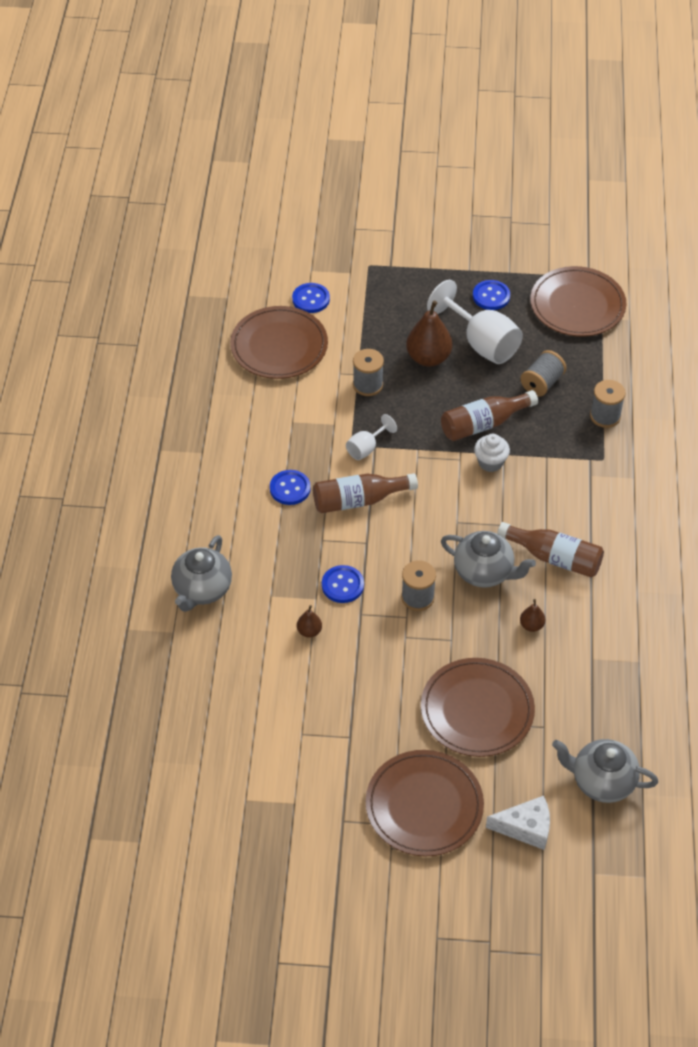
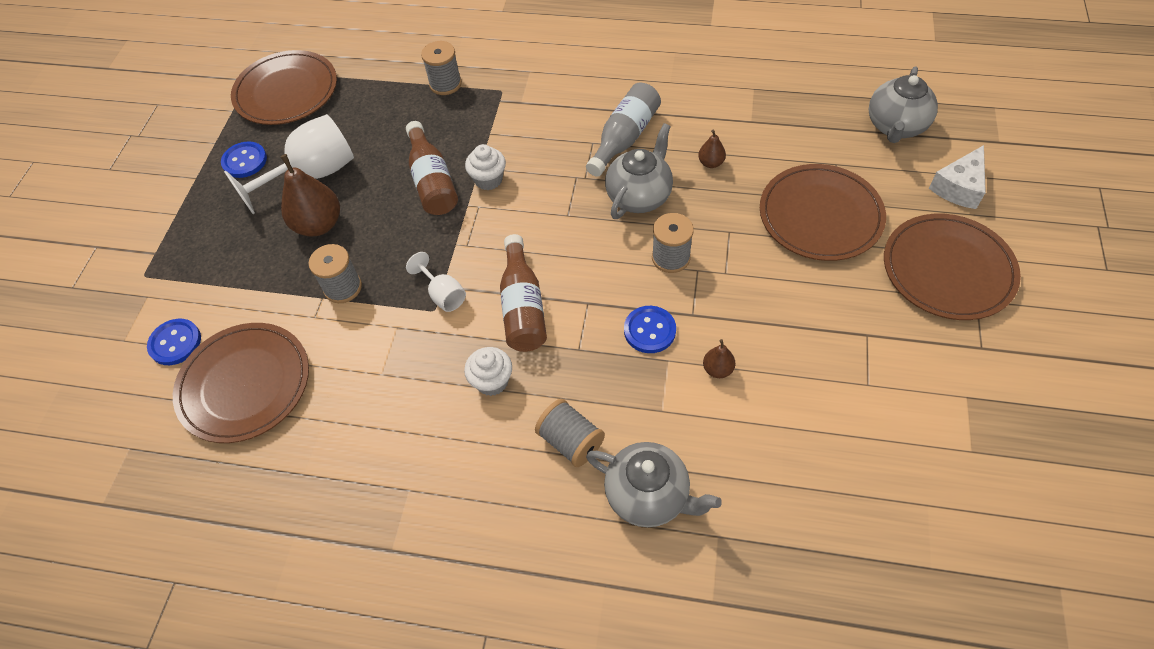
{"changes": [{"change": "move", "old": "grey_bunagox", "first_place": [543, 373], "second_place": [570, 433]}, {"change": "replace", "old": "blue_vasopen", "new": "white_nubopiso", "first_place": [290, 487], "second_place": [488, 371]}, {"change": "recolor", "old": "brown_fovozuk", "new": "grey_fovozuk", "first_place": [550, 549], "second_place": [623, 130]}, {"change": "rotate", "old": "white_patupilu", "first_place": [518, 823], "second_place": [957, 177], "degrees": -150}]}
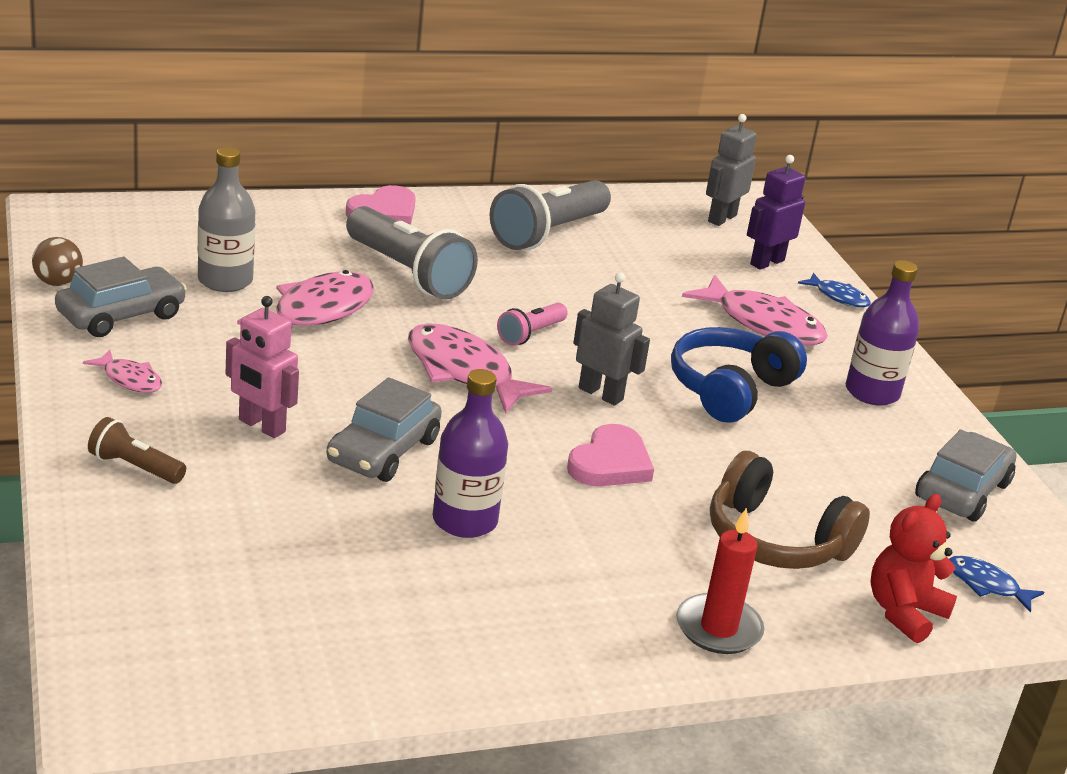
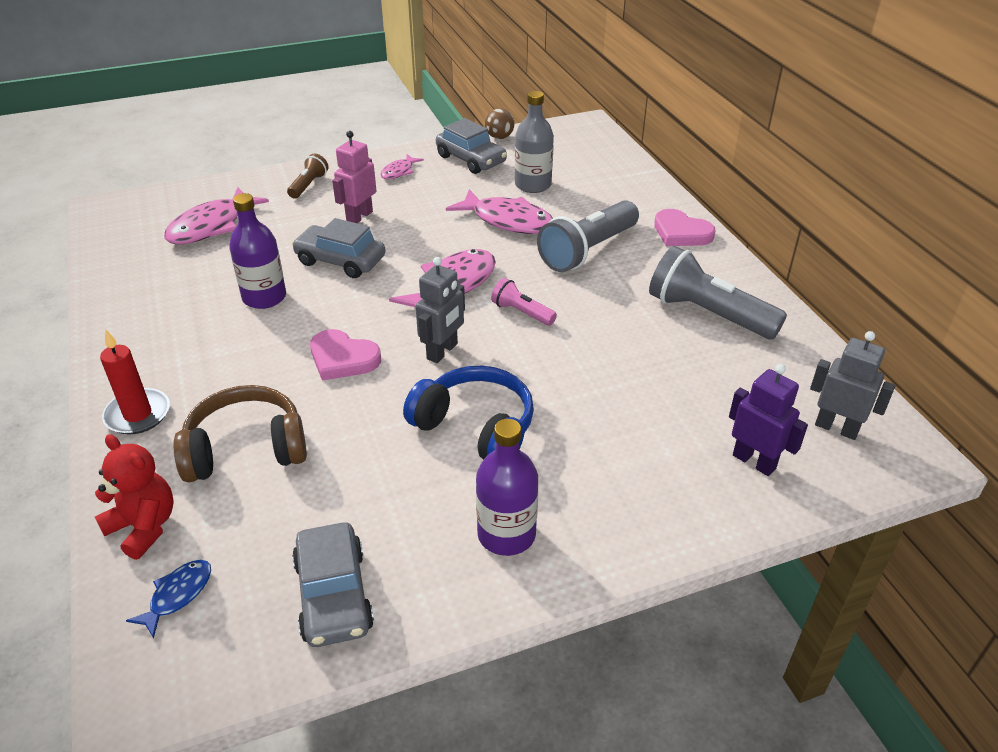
{"changes": [{"change": "delete", "old": "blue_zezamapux", "first_place": [834, 290]}, {"change": "move", "old": "pink_zezamapux", "first_place": [755, 310], "second_place": [216, 216]}, {"change": "rotate", "old": "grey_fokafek", "first_place": [965, 476], "second_place": [333, 584], "degrees": 45}, {"change": "rotate", "old": "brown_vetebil", "first_place": [790, 510], "second_place": [240, 433], "degrees": 45}]}
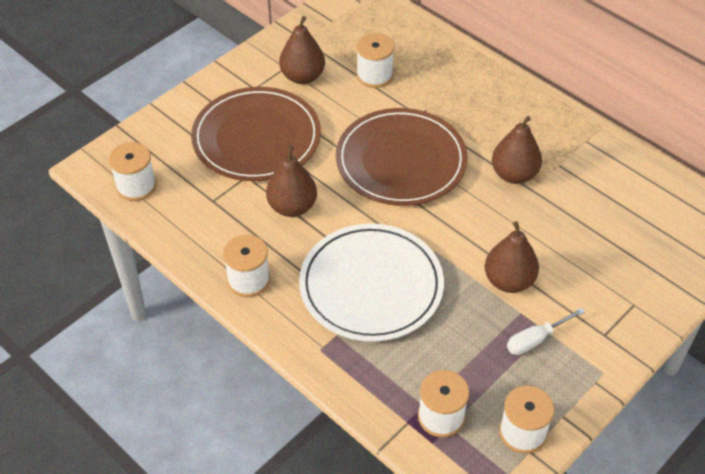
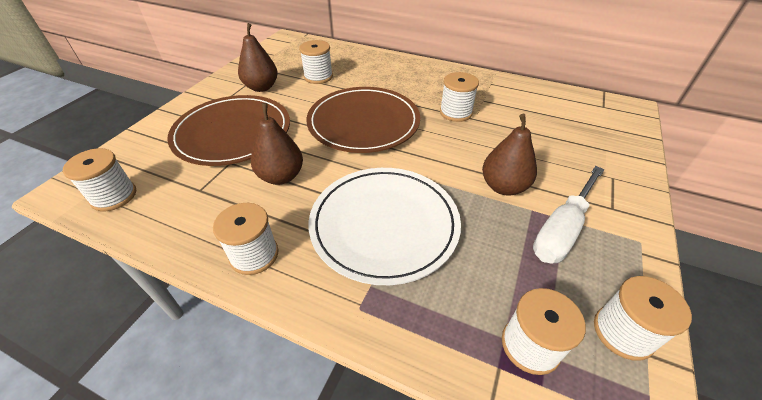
{"changes": [{"change": "replace", "old": "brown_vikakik", "new": "white_bunagox", "first_place": [517, 150], "second_place": [459, 97]}, {"change": "resize", "old": "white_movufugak", "first_place": [546, 331], "second_place": [568, 215], "factor": 1.66}]}
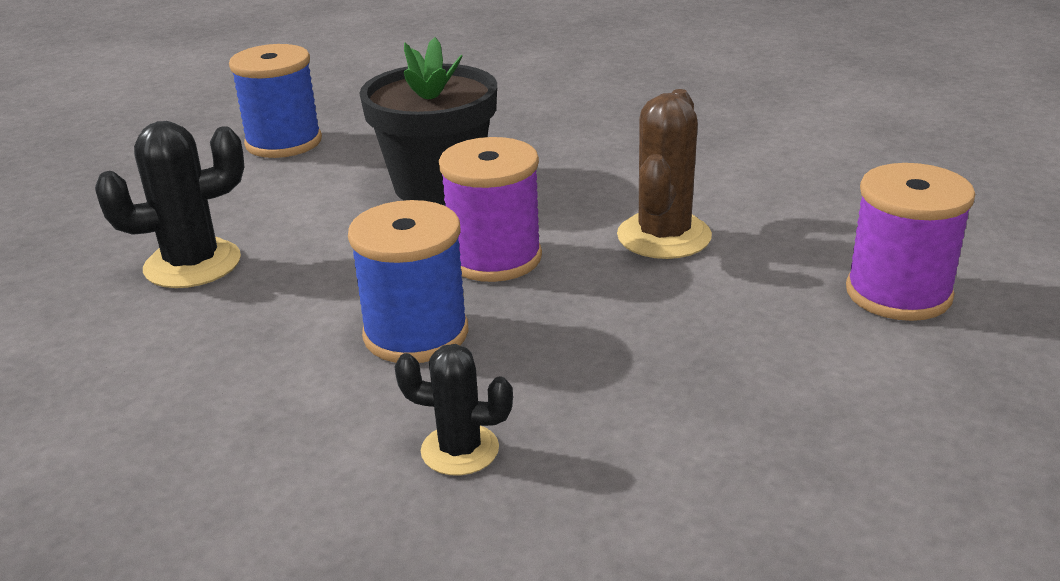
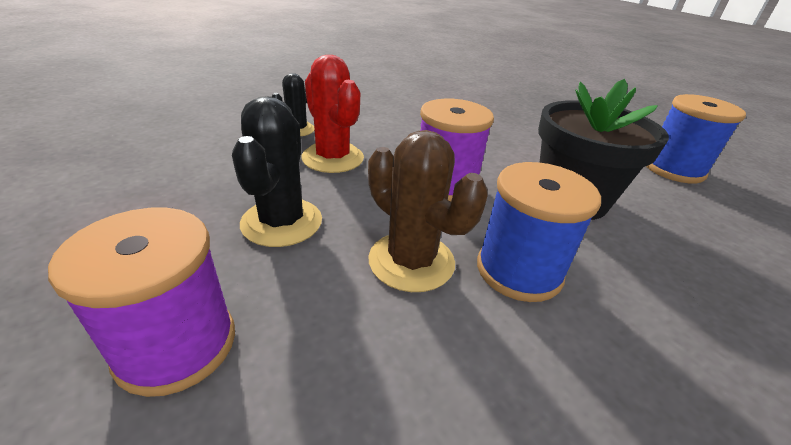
{"changes": [{"change": "move", "old": "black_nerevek", "first_place": [169, 204], "second_place": [277, 171]}, {"change": "move", "old": "blue_bunagox", "first_place": [408, 281], "second_place": [539, 232]}, {"change": "insert", "new": "red_nerevek", "second_place": [332, 114]}]}
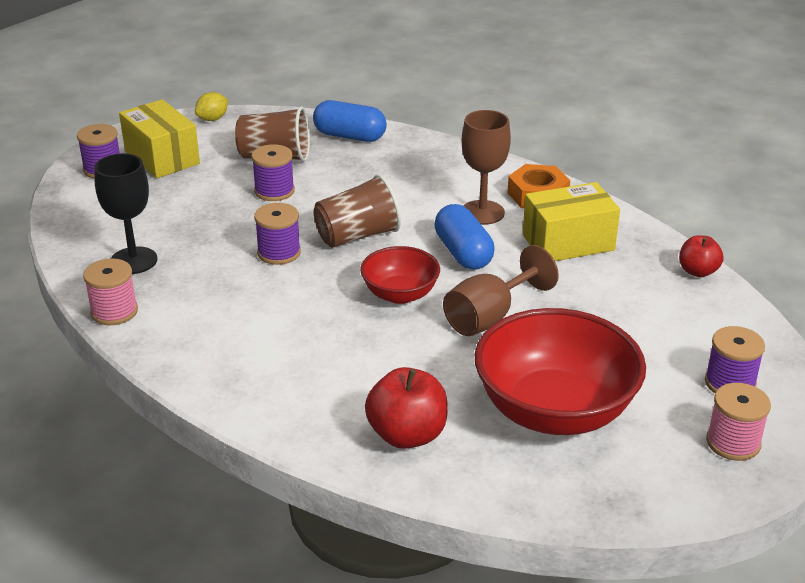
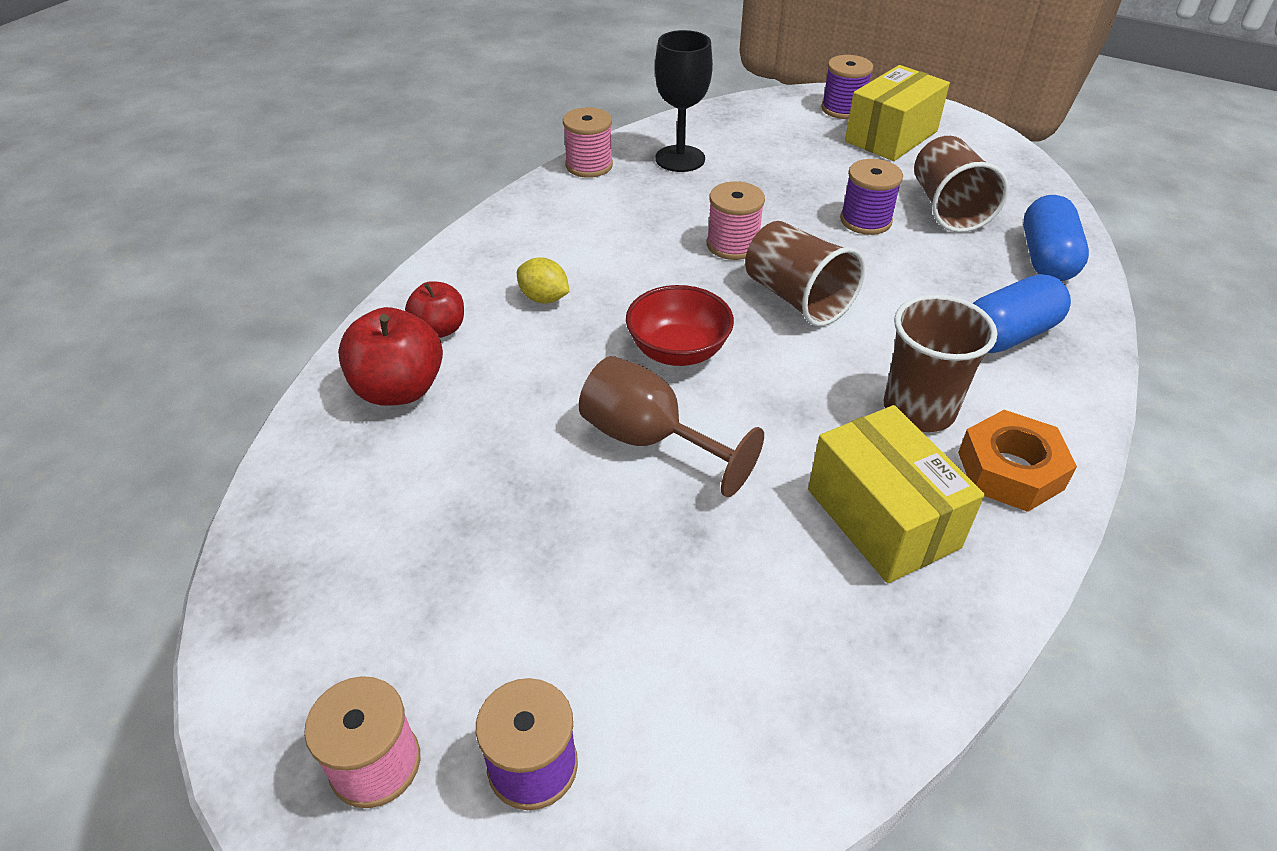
{"changes": [{"change": "move", "old": "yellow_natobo", "first_place": [211, 106], "second_place": [543, 280]}, {"change": "replace", "old": "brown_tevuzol", "new": "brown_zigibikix", "first_place": [486, 167], "second_place": [940, 363]}, {"change": "recolor", "old": "purple_bunagox", "new": "pink_bunagox", "first_place": [277, 234], "second_place": [736, 220]}, {"change": "move", "old": "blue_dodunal", "first_place": [464, 237], "second_place": [1022, 313]}, {"change": "move", "old": "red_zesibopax", "first_place": [701, 256], "second_place": [434, 309]}, {"change": "delete", "old": "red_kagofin", "first_place": [560, 371]}]}
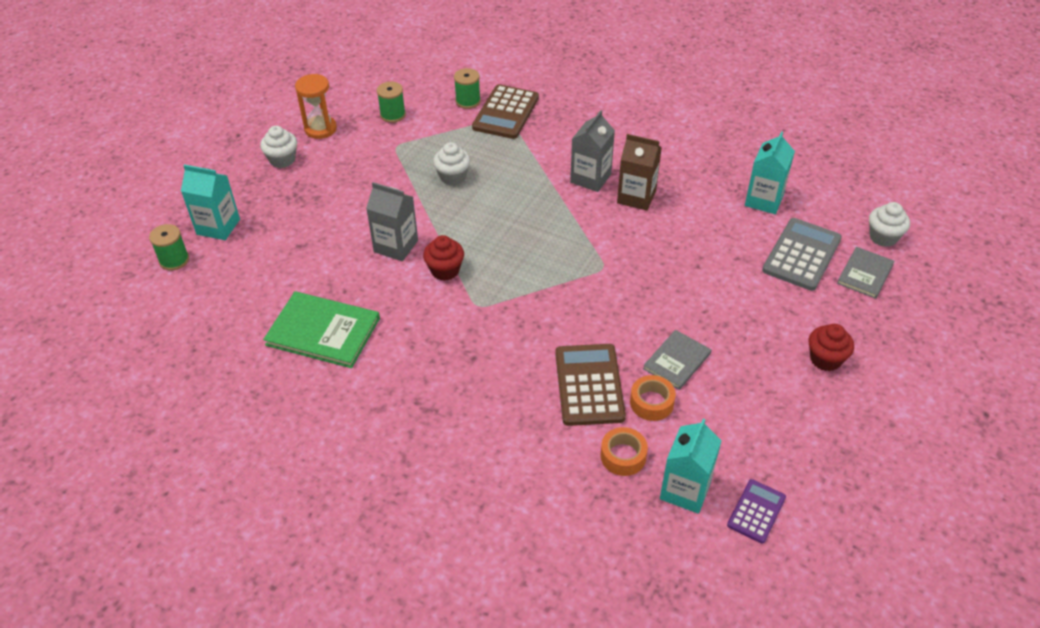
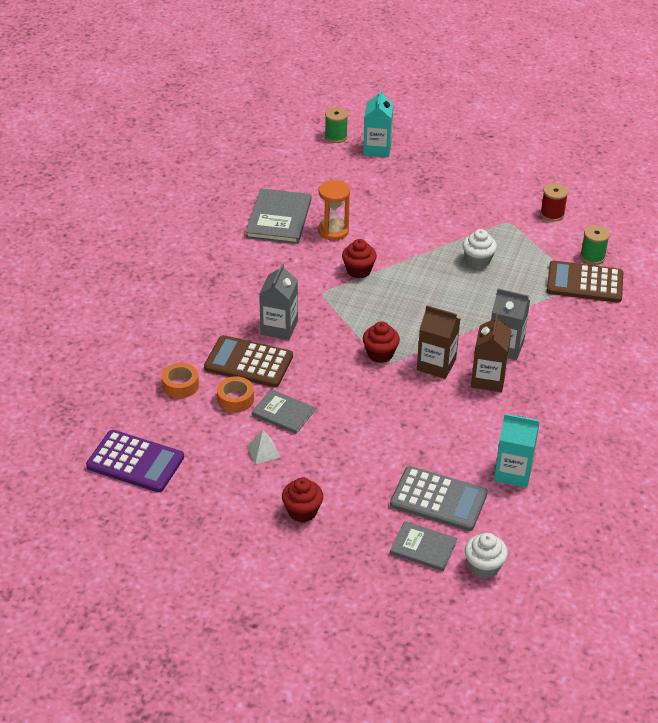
{"changes": [{"change": "move", "old": "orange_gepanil", "first_place": [316, 106], "second_place": [334, 210]}, {"change": "recolor", "old": "green_bunagox", "new": "red_bunagox", "first_place": [391, 102], "second_place": [554, 202]}, {"change": "delete", "old": "white_nubopiso", "first_place": [278, 147]}, {"change": "move", "old": "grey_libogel", "first_place": [392, 221], "second_place": [278, 301]}, {"change": "recolor", "old": "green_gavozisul", "new": "grey_gavozisul", "first_place": [321, 329], "second_place": [278, 216]}, {"change": "rotate", "old": "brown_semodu", "first_place": [590, 385], "second_place": [248, 361], "degrees": -150}, {"change": "delete", "old": "turquoise_libogel", "first_place": [691, 466]}, {"change": "resize", "old": "purple_semodu", "first_place": [756, 511], "second_place": [135, 461], "factor": 1.71}, {"change": "insert", "new": "brown_libogel", "second_place": [438, 342]}, {"change": "insert", "new": "red_nubopiso", "second_place": [381, 342]}, {"change": "insert", "new": "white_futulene", "second_place": [264, 447]}]}
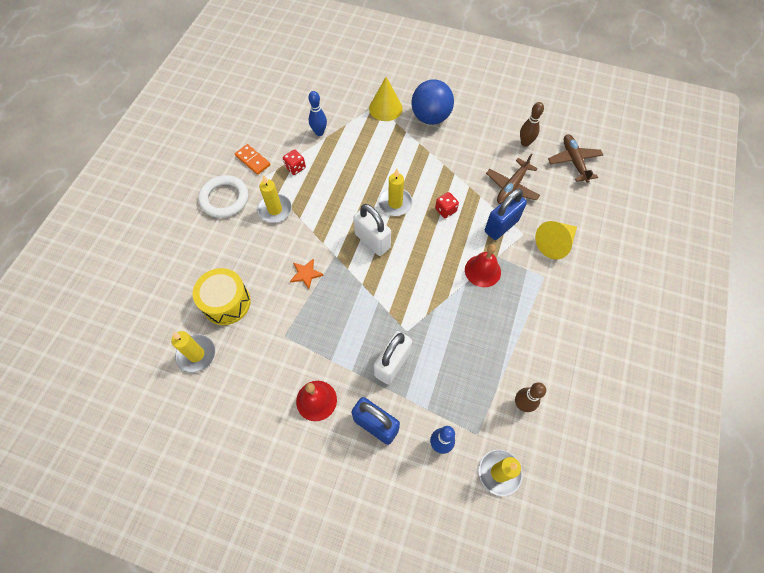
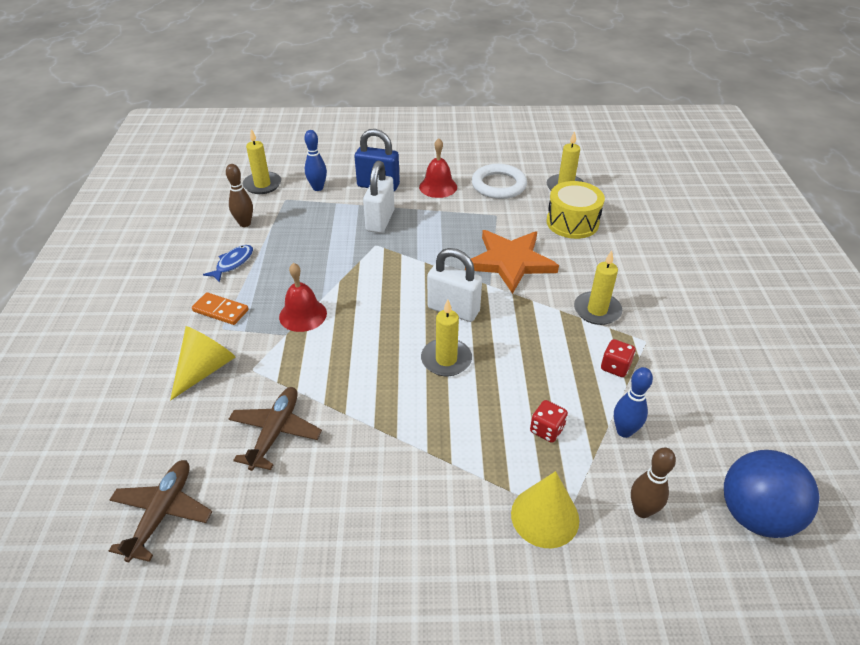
{"changes": [{"change": "move", "old": "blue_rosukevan", "first_place": [432, 102], "second_place": [771, 494]}, {"change": "move", "old": "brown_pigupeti", "first_place": [532, 124], "second_place": [653, 483]}, {"change": "rotate", "old": "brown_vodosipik", "first_place": [575, 158], "second_place": [160, 511], "degrees": -135}, {"change": "move", "old": "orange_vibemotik", "first_place": [253, 159], "second_place": [220, 308]}, {"change": "move", "old": "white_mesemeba", "first_place": [223, 196], "second_place": [499, 181]}, {"change": "delete", "old": "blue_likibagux", "first_place": [506, 214]}, {"change": "move", "old": "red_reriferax", "first_place": [447, 205], "second_place": [549, 421]}, {"change": "resize", "old": "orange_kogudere", "first_place": [307, 273], "second_place": [512, 262], "factor": 2.28}, {"change": "insert", "new": "blue_zezamapux", "second_place": [228, 264]}]}
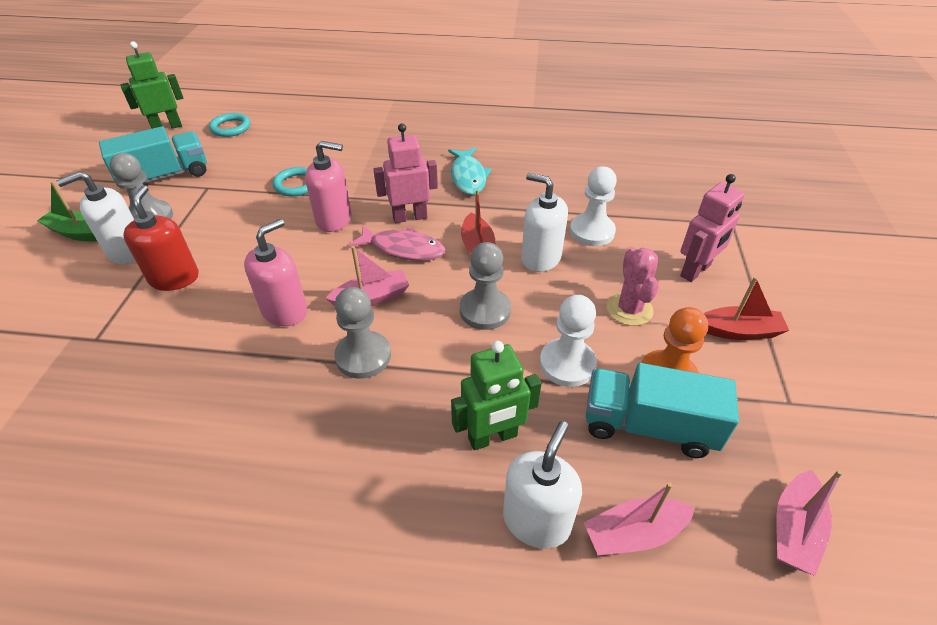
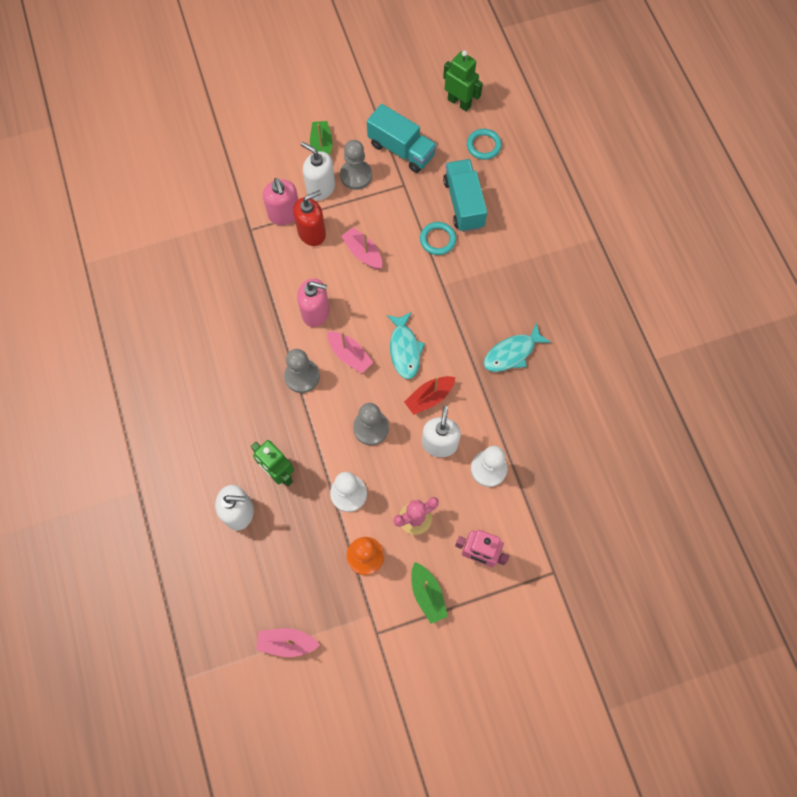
{"changes": [{"change": "delete", "old": "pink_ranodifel", "first_place": [405, 173]}, {"change": "move", "old": "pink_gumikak", "first_place": [328, 186], "second_place": [280, 201]}, {"change": "recolor", "old": "pink_zezamapux", "new": "turquoise_zezamapux", "first_place": [397, 243], "second_place": [405, 345]}, {"change": "recolor", "old": "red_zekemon", "new": "green_zekemon", "first_place": [746, 308], "second_place": [429, 593]}, {"change": "move", "old": "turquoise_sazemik", "first_place": [662, 410], "second_place": [465, 195]}, {"change": "move", "old": "pink_zekemon", "first_place": [639, 518], "second_place": [361, 248]}]}
